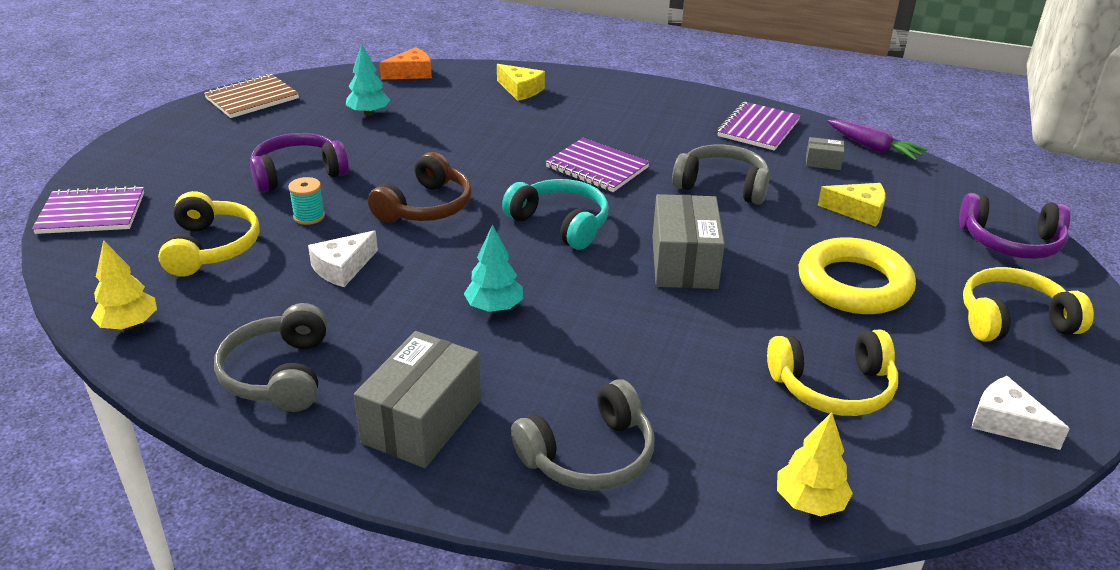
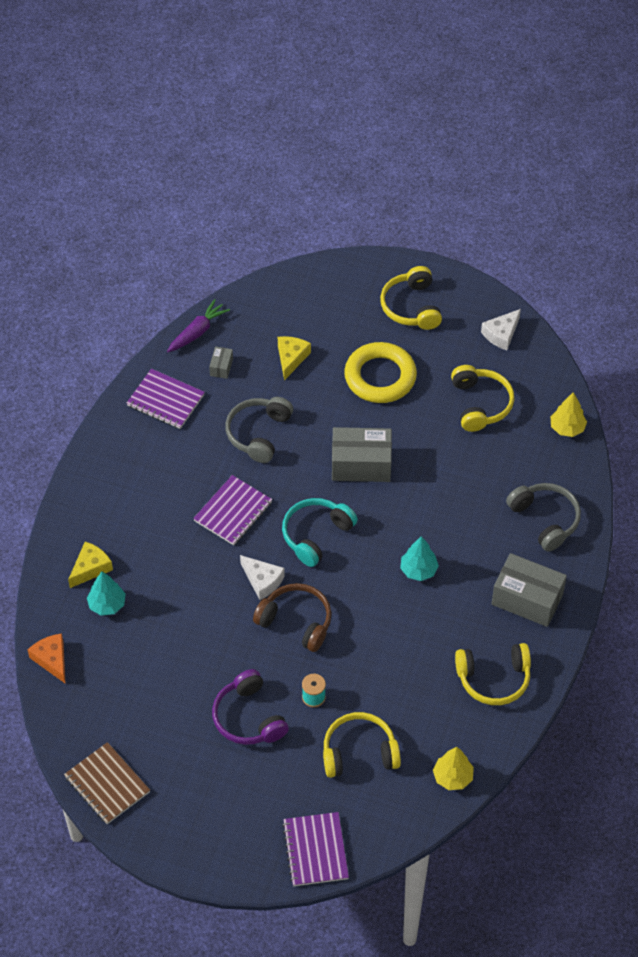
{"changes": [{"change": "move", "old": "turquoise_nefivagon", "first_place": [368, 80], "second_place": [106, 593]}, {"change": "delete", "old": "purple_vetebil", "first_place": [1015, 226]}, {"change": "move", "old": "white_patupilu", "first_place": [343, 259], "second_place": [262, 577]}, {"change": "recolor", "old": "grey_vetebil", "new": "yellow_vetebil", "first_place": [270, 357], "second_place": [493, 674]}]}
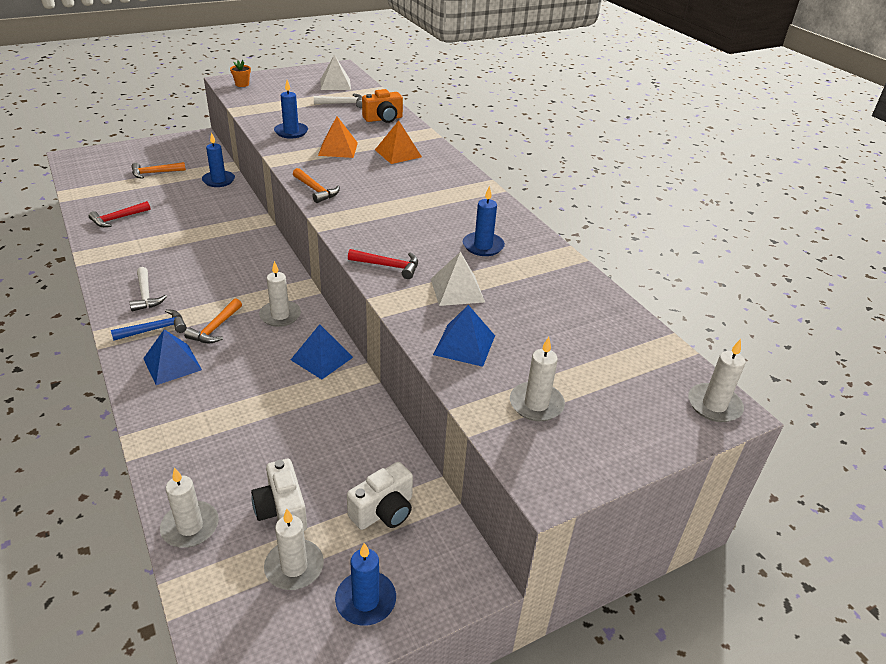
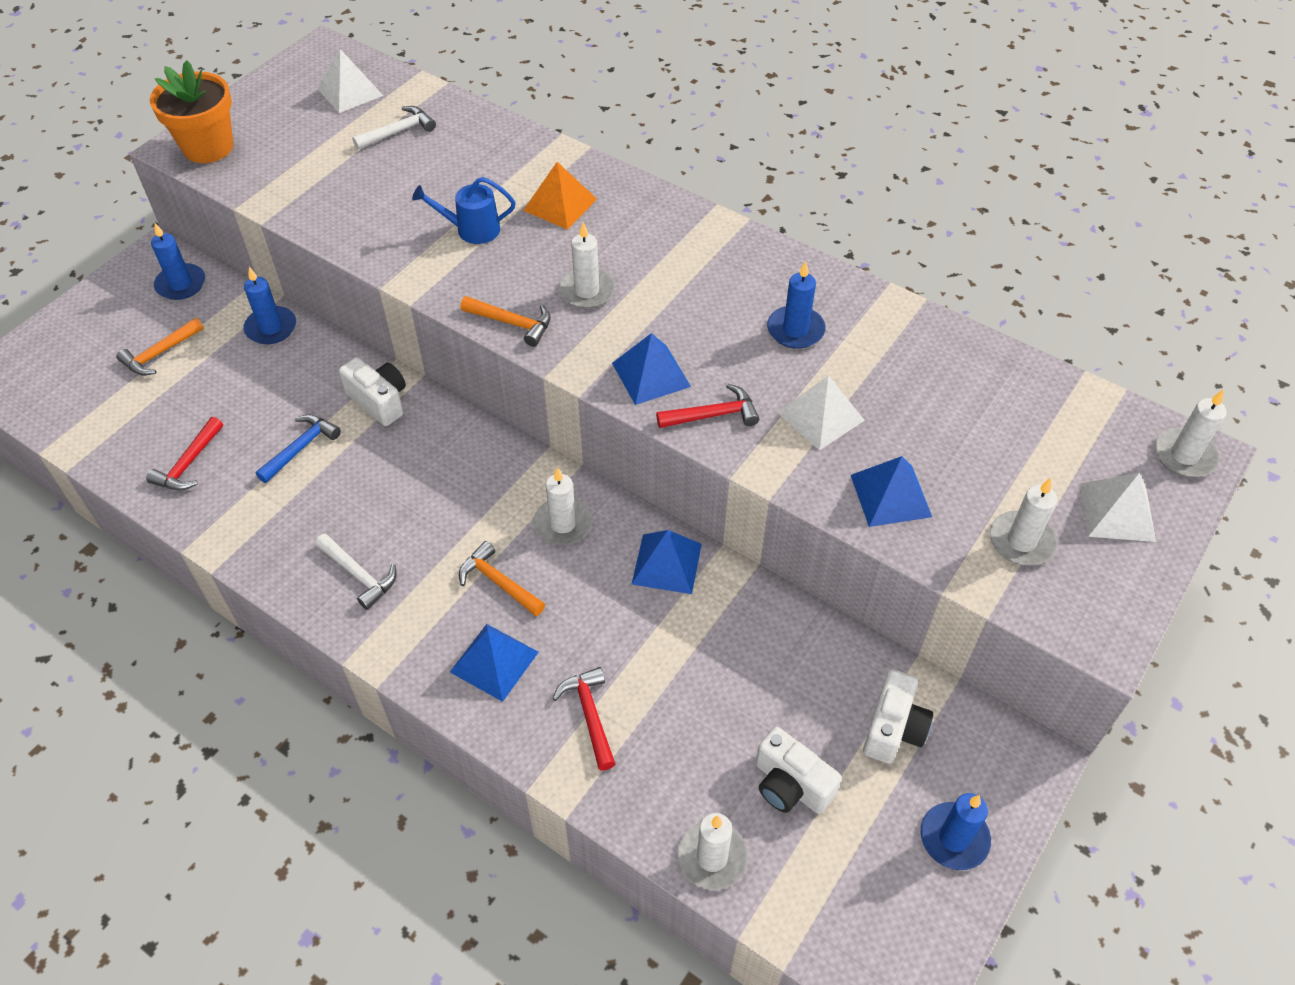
{"changes": [{"change": "resize", "old": "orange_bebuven", "first_place": [240, 73], "second_place": [191, 111], "factor": 2.2}, {"change": "move", "old": "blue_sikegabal", "first_place": [291, 109], "second_place": [178, 261]}, {"change": "delete", "old": "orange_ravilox", "first_place": [382, 106]}, {"change": "replace", "old": "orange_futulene", "new": "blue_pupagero", "first_place": [338, 137], "second_place": [464, 210]}, {"change": "rotate", "old": "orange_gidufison", "first_place": [213, 320], "second_place": [502, 578], "degrees": 135}, {"change": "move", "old": "blue_gidufison", "first_place": [149, 325], "second_place": [298, 448]}, {"change": "move", "old": "white_sikegabal", "first_place": [294, 549], "second_place": [586, 265]}, {"change": "insert", "new": "blue_futulene", "second_place": [651, 369]}, {"change": "insert", "new": "white_ravilox", "second_place": [372, 391]}, {"change": "insert", "new": "white_futulene", "second_place": [1118, 507]}, {"change": "insert", "new": "red_gidufison", "second_place": [583, 718]}]}
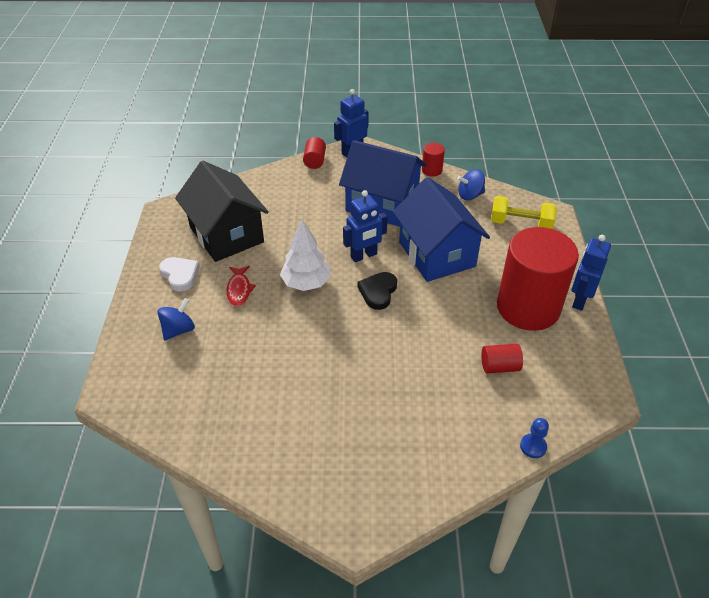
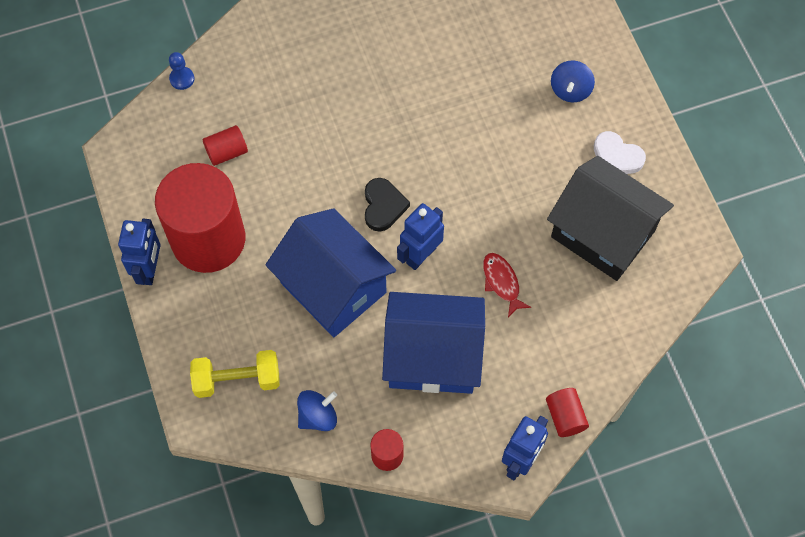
{"changes": [{"change": "delete", "old": "white_nefivagon", "first_place": [305, 255]}, {"change": "move", "old": "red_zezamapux", "first_place": [241, 286], "second_place": [507, 285]}]}
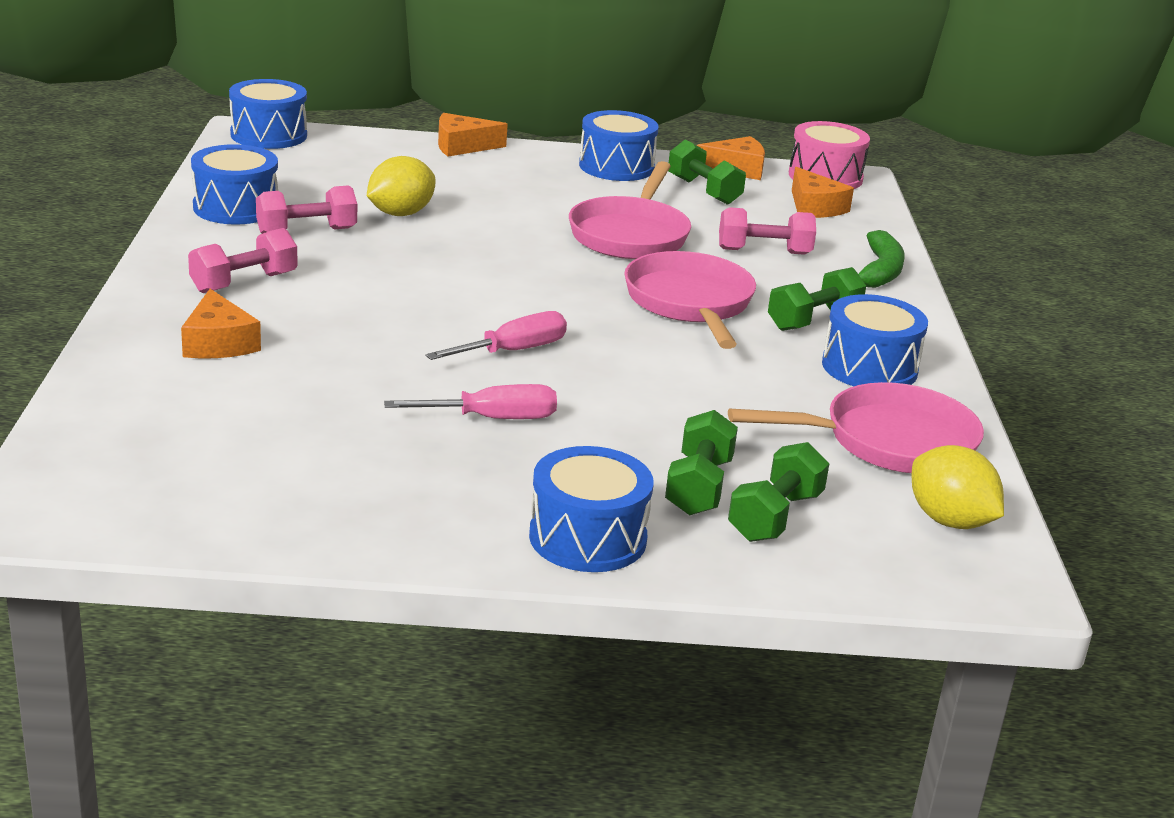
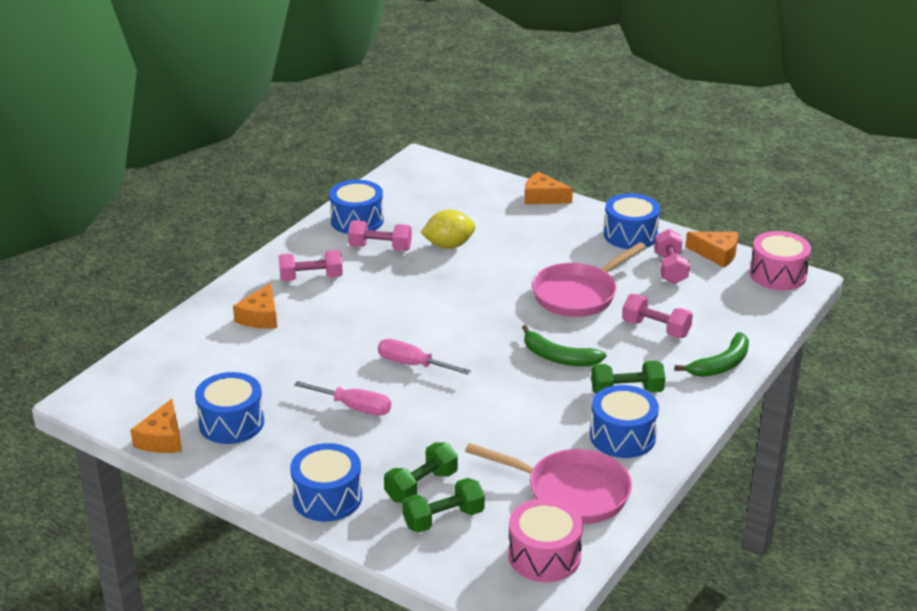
{"changes": [{"change": "move", "old": "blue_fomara", "first_place": [268, 114], "second_place": [229, 408]}, {"change": "recolor", "old": "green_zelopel", "new": "pink_zelopel", "first_place": [707, 172], "second_place": [672, 256]}, {"change": "move", "old": "orange_patupilu", "first_place": [823, 192], "second_place": [156, 426]}, {"change": "replace", "old": "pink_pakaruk", "new": "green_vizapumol", "first_place": [690, 300], "second_place": [564, 345]}, {"change": "rotate", "old": "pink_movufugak", "first_place": [496, 335], "second_place": [424, 357], "degrees": -150}, {"change": "replace", "old": "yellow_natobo", "new": "pink_fomara", "first_place": [958, 487], "second_place": [545, 540]}]}
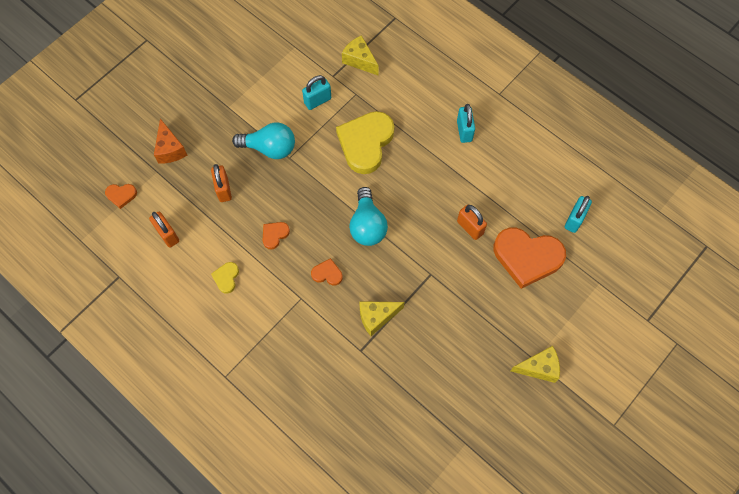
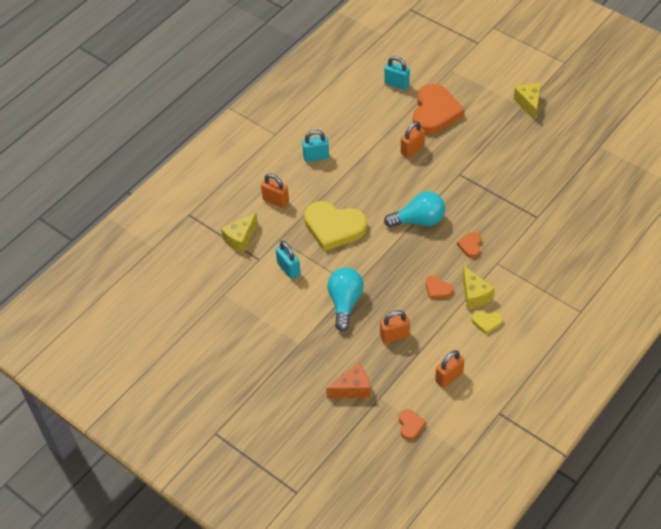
{"changes": [{"change": "move", "old": "yellow_patupilu", "first_place": [382, 318], "second_place": [479, 287]}, {"change": "insert", "new": "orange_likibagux", "second_place": [275, 191]}]}
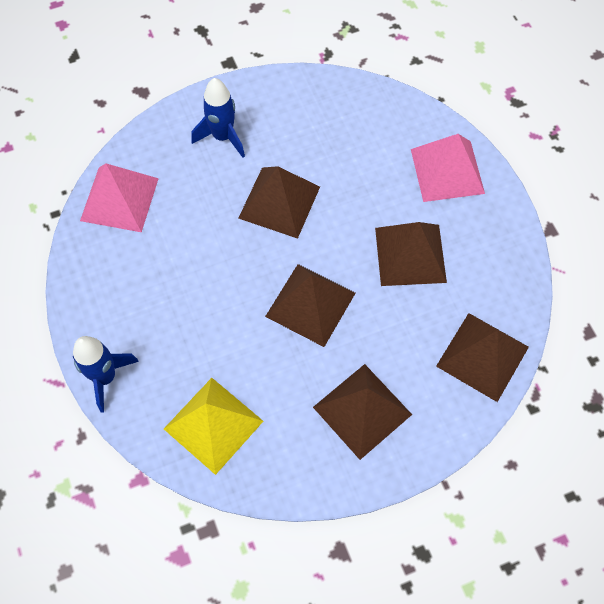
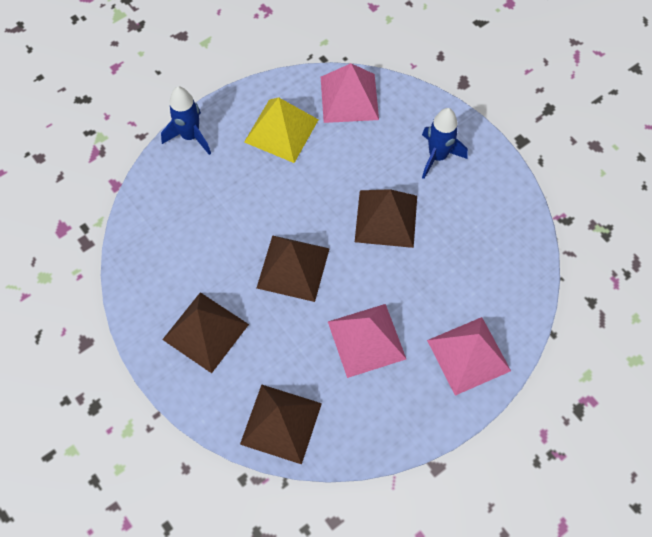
{"changes": [{"change": "recolor", "old": "brown_futulene", "new": "pink_futulene", "first_place": [411, 254], "second_place": [367, 341]}, {"change": "move", "old": "yellow_futulene", "first_place": [213, 426], "second_place": [281, 130]}]}
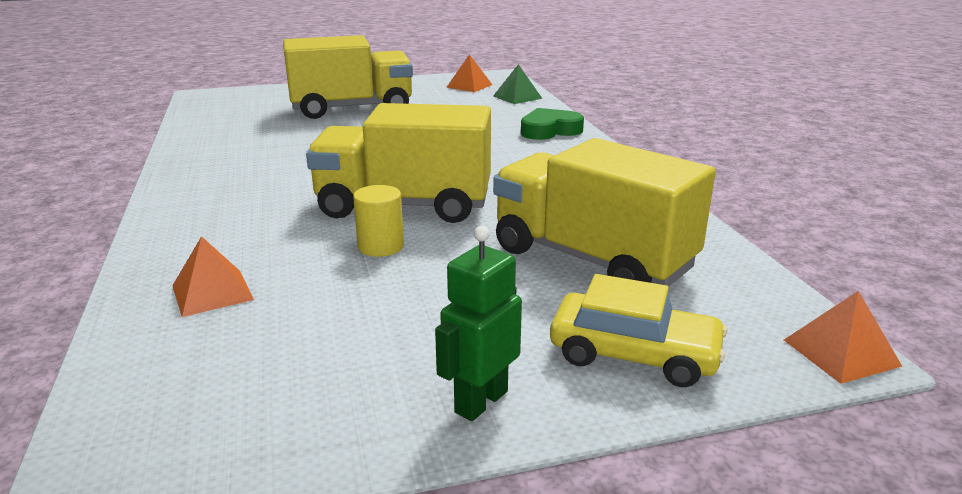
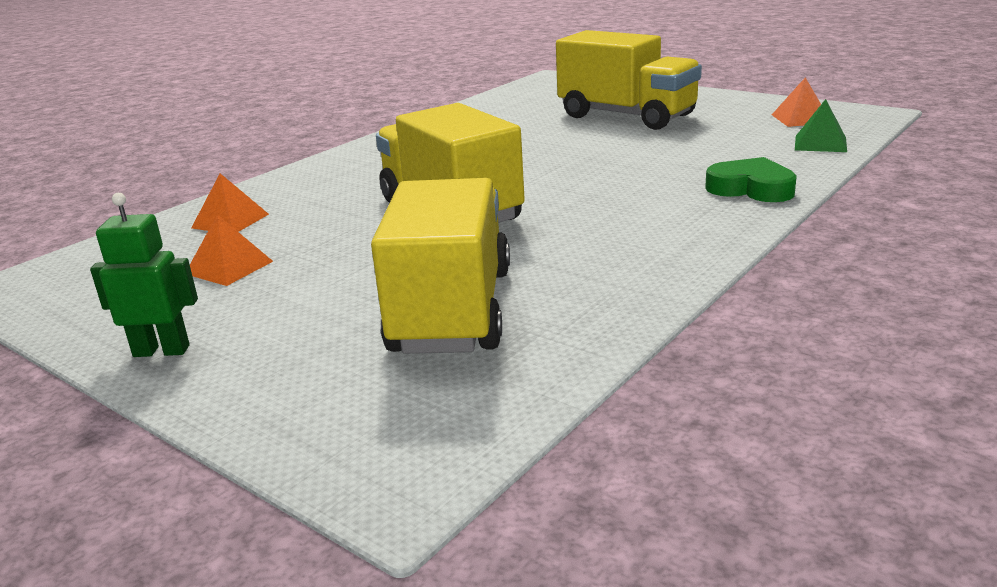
{"changes": [{"change": "delete", "old": "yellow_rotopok", "first_place": [378, 221]}, {"change": "delete", "old": "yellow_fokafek", "first_place": [639, 330]}, {"change": "move", "old": "orange_futulene", "first_place": [843, 337], "second_place": [231, 250]}]}
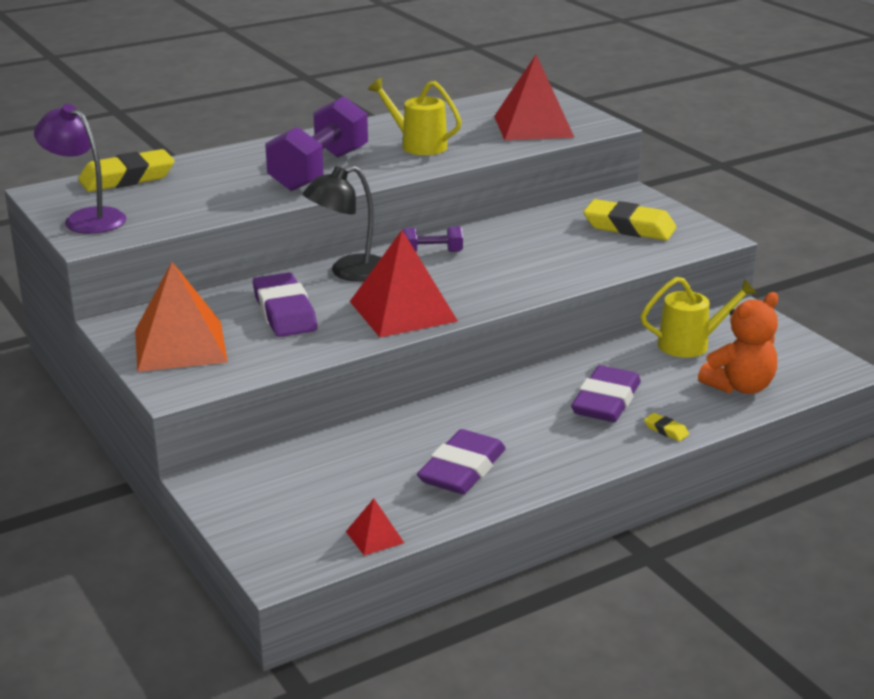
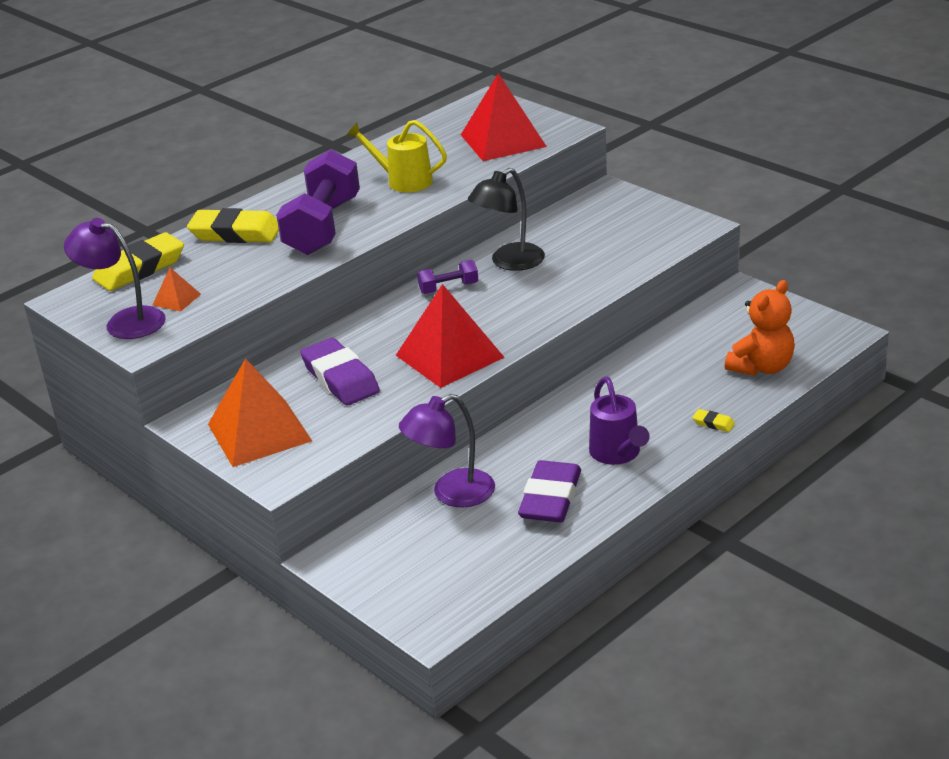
{"changes": [{"change": "move", "old": "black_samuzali", "first_place": [342, 224], "second_place": [506, 219]}, {"change": "move", "old": "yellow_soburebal", "first_place": [629, 220], "second_place": [233, 225]}, {"change": "delete", "old": "yellow_pupagero", "first_place": [699, 317]}, {"change": "delete", "old": "purple_soburebal", "first_place": [606, 393]}, {"change": "delete", "old": "red_futulene", "first_place": [375, 527]}, {"change": "insert", "new": "orange_futulene", "second_place": [177, 290]}, {"change": "insert", "new": "purple_pupagero", "second_place": [619, 421]}, {"change": "insert", "new": "purple_samuzali", "second_place": [447, 450]}]}
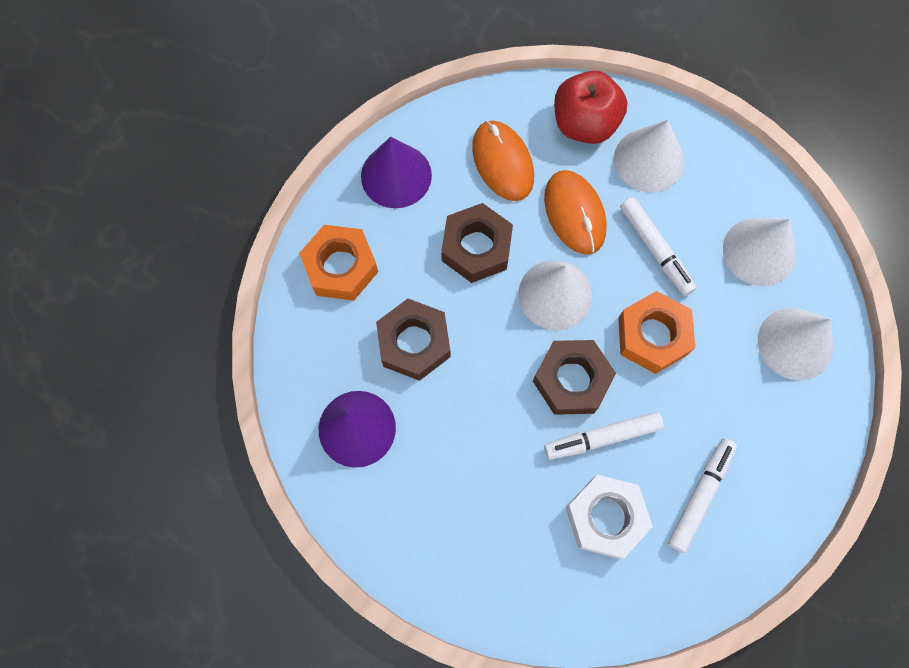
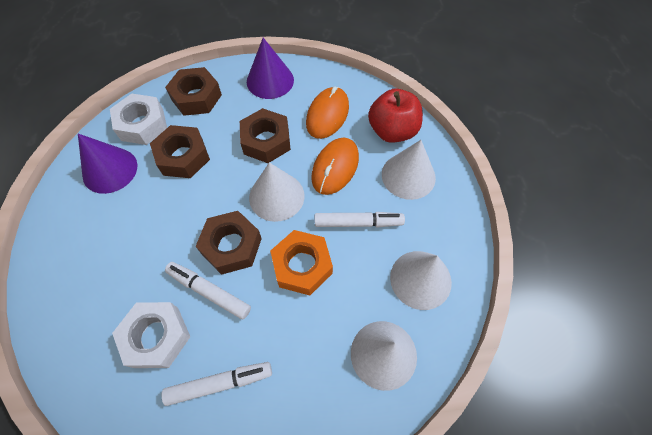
{"changes": [{"change": "rotate", "old": "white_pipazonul", "first_place": [658, 246], "second_place": [360, 219], "degrees": -105}, {"change": "recolor", "old": "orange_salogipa", "new": "brown_salogipa", "first_place": [338, 262], "second_place": [193, 91]}, {"change": "insert", "new": "white_salogipa", "second_place": [138, 119]}]}
